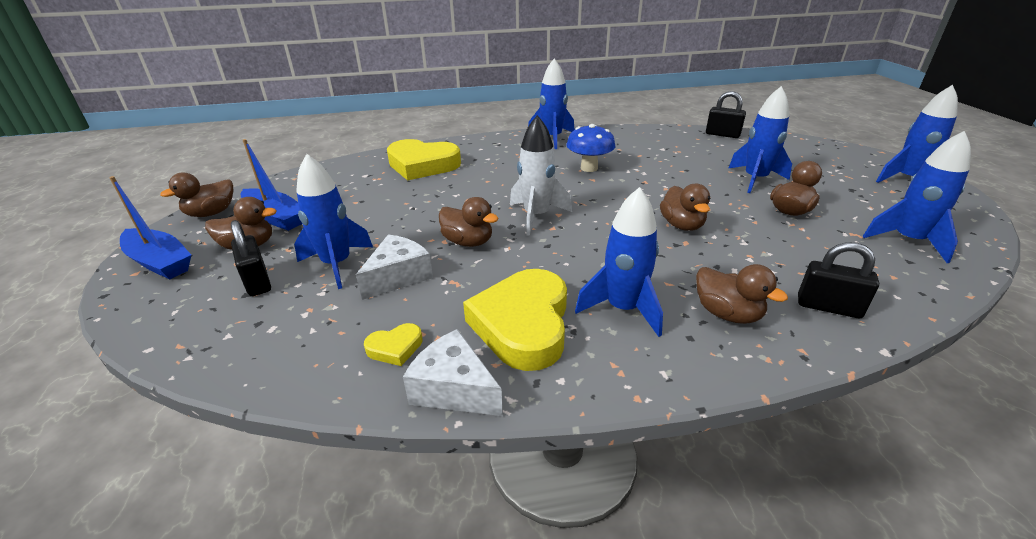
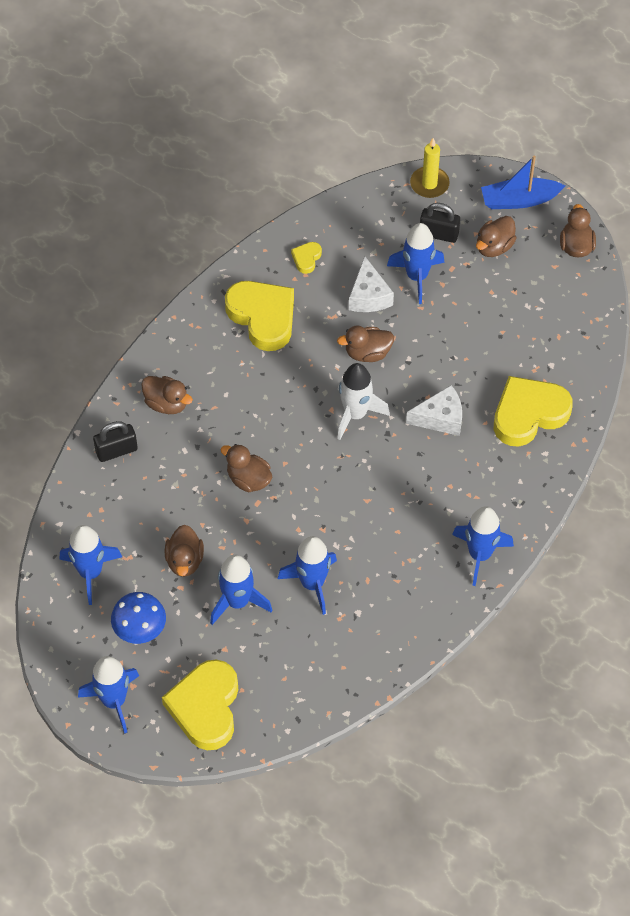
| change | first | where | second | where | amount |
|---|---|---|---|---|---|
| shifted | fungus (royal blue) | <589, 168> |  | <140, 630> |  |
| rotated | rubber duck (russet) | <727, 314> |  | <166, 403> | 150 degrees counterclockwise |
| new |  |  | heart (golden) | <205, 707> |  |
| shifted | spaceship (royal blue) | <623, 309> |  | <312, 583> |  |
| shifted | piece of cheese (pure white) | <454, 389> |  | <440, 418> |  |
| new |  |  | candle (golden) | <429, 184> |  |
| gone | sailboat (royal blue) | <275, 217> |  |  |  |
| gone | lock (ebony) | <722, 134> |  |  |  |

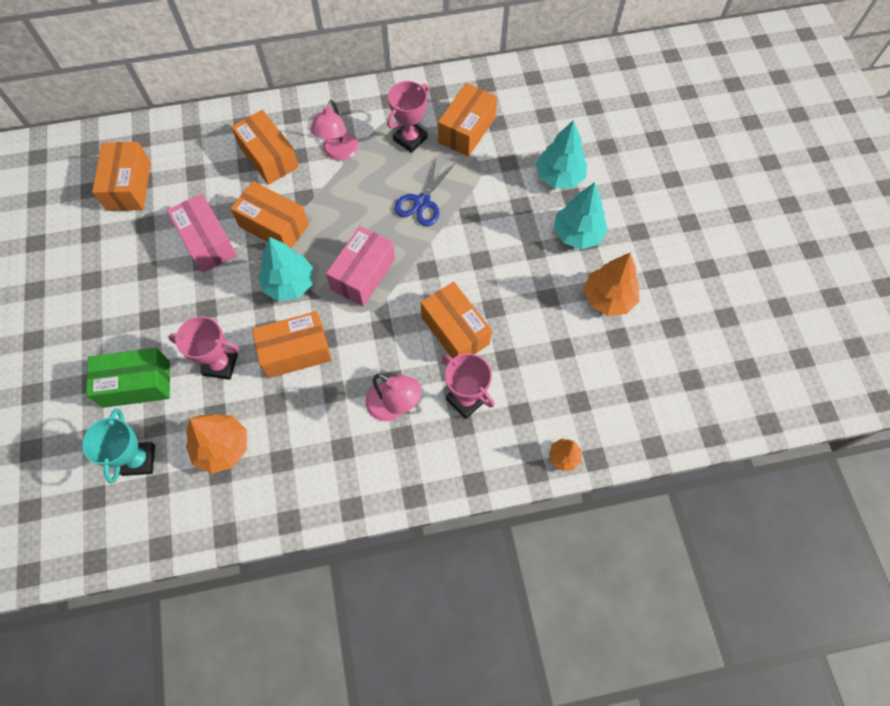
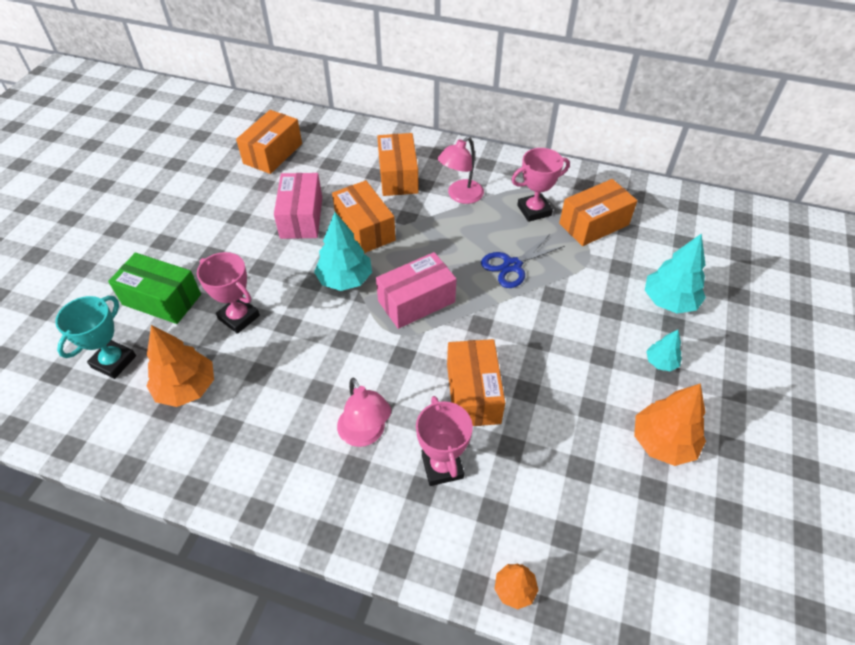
| change | first | where | second | where | amount |
|---|---|---|---|---|---|
| scaled | toy tree (turquoise) | <577, 234> |  | <660, 362> | x0.55 |
| gone | box (orange) | <296, 351> |  |  |  |

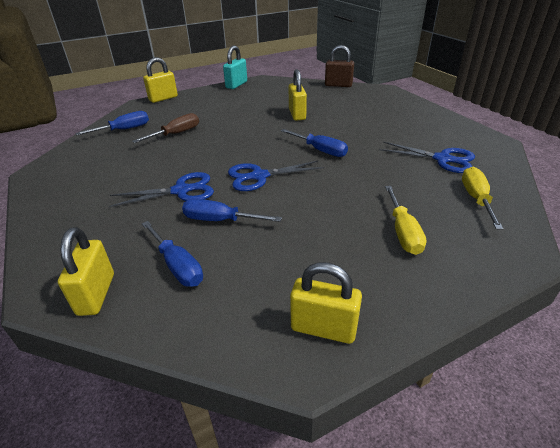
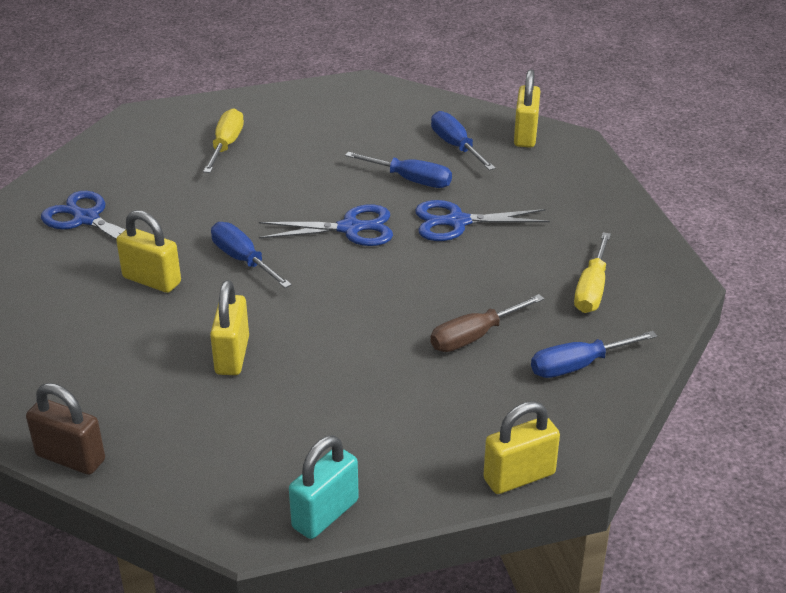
| change | first | where | second | where | amount |
|---|---|---|---|---|---|
| shifted | lock (golden) | <323, 328> |  | <152, 280> |  |
| shifted | hand screwdriver (golden) | <476, 199> |  | <592, 289> |  |

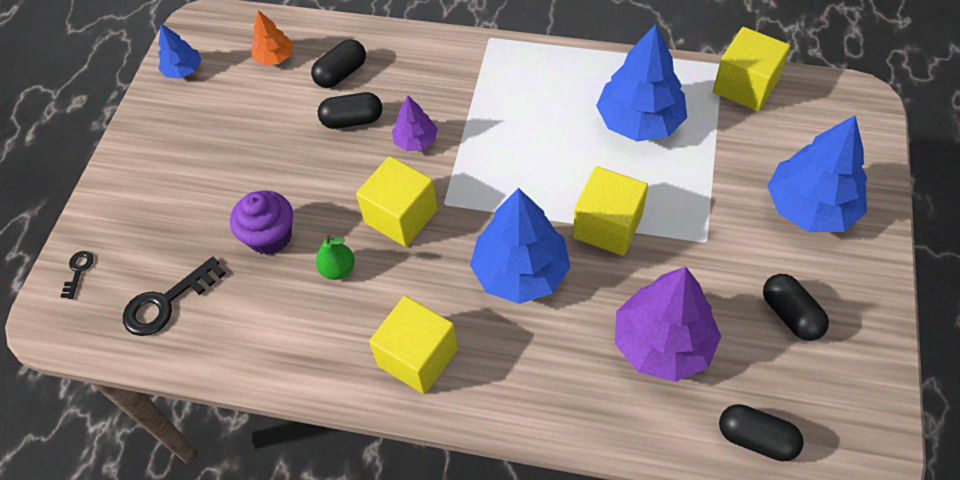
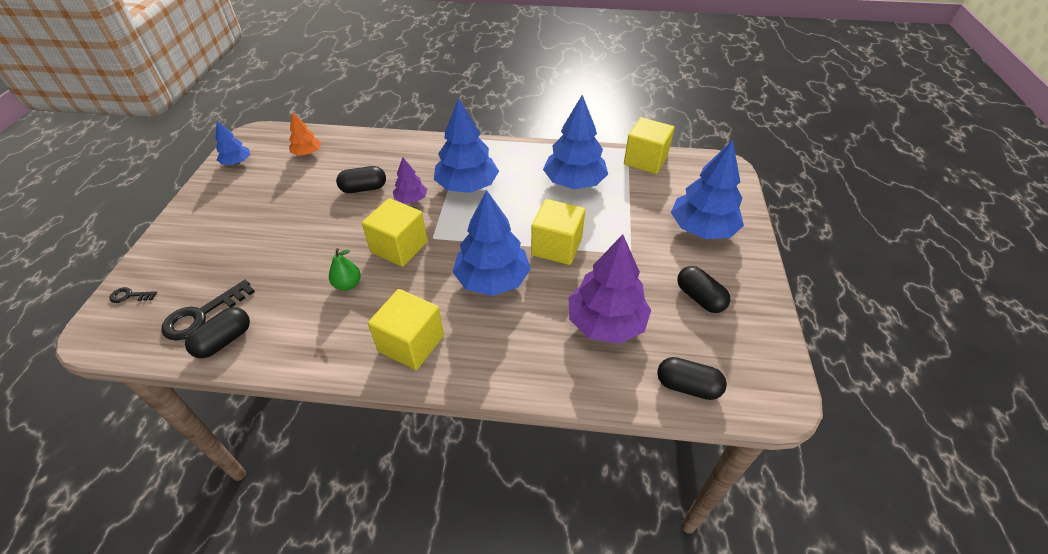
| change | first | where | second | where | amount |
|---|---|---|---|---|---|
| rotated | door key (ebony) | <78, 271> |  | <129, 296> | 90 degrees counterclockwise |
| shifted | capsule (ebony) | <341, 73> |  | <224, 341> |  |
| new |  |  | toy tree (royal blue) | <467, 186> |  |
| gone | fairy cake (purple) | <270, 236> |  |  |  |

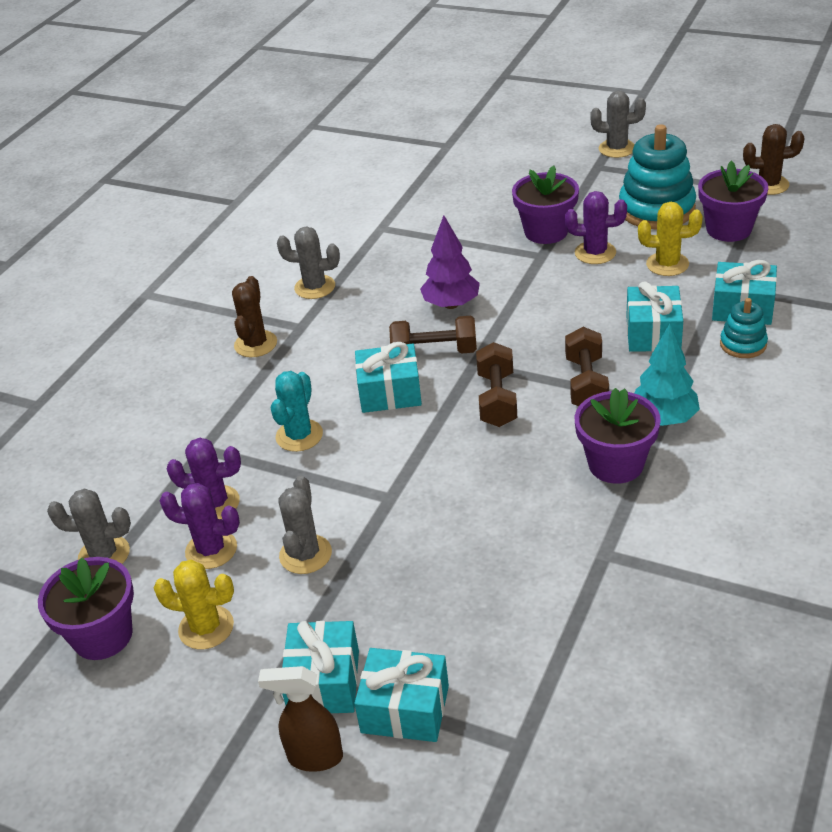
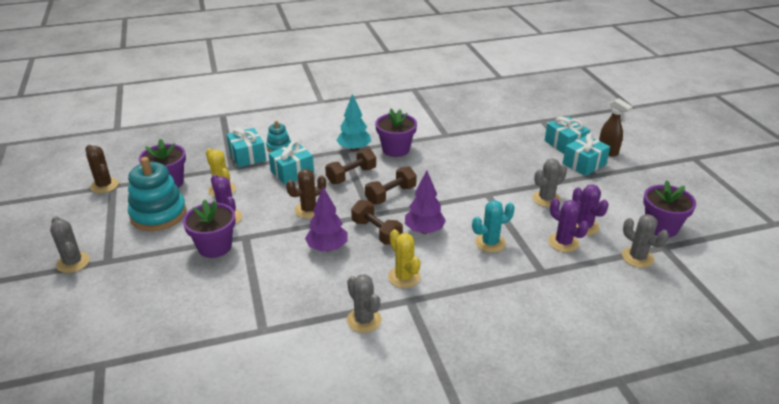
| change | first | where | second | where | amount |
|---|---|---|---|---|---|
| shifted | prickly plant (russet) | <255, 344> |  | <308, 210> |  |
| shifted | prickly plant (golden) | <206, 628> |  | <404, 277> |  |
| swapped | gift (turquoise) | <390, 392> | toy tree (purple) | <424, 230> |  |

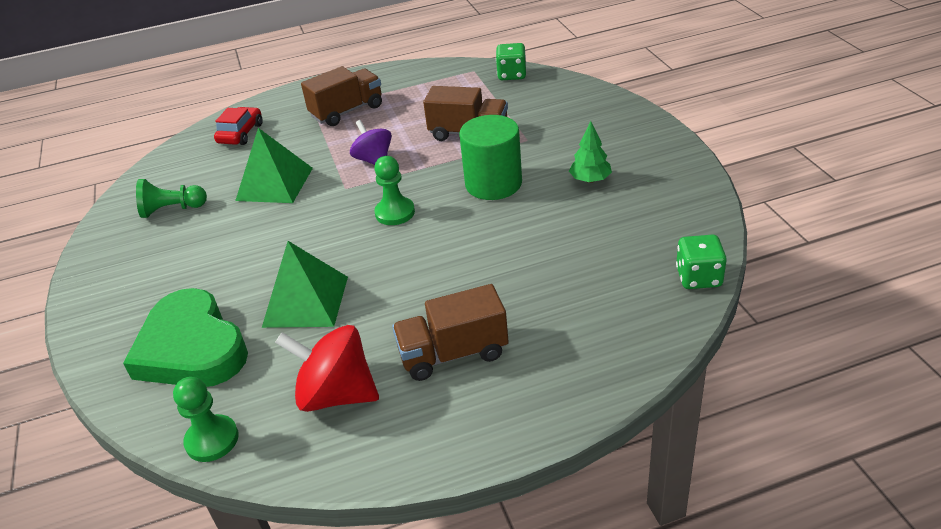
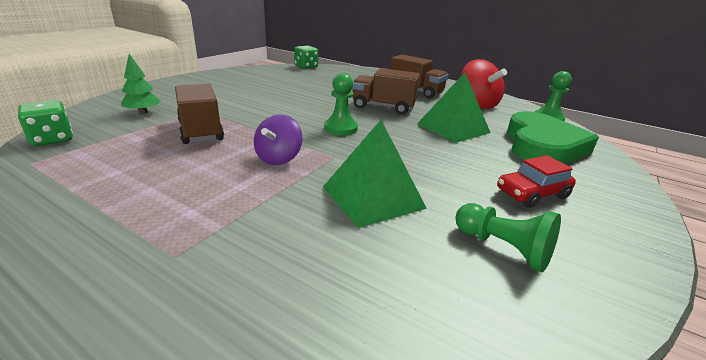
| change | first | where | second | where | amount |
|---|---|---|---|---|---|
| shifted | toy tree (emerald) | <590, 180> |  | <143, 112> |  |
| shifted | toy truck (russet) | <347, 111> |  | <383, 107> |  |
| shifted | automobile (red) | <241, 133> |  | <532, 194> |  |
| gone | cylinder (emerald) | <493, 184> |  |  |  |

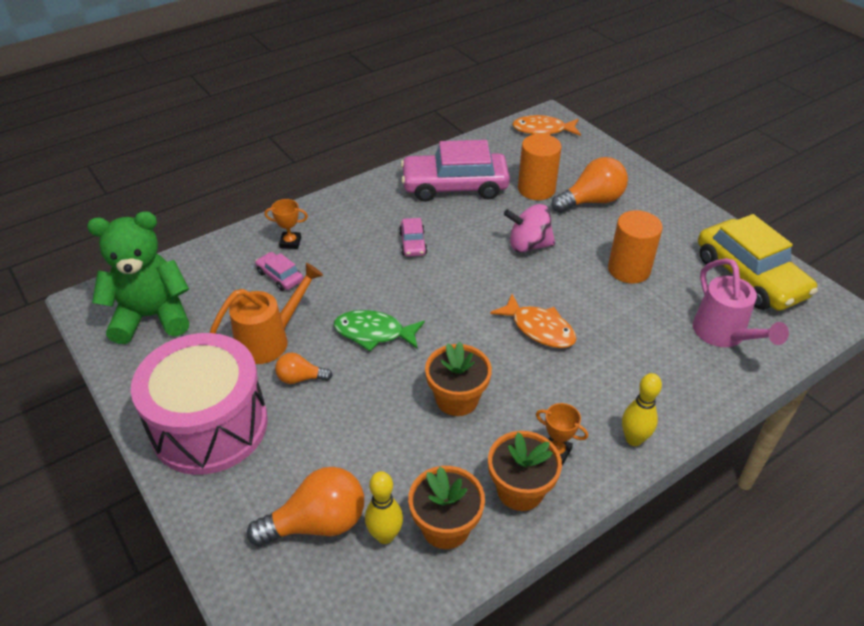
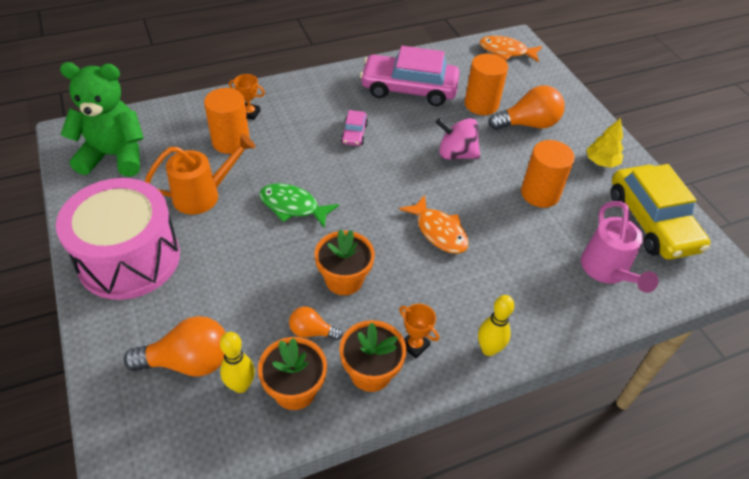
| change | first | where | second | where | amount |
|---|---|---|---|---|---|
| swapped | automobile (rosy) | <280, 276> | cylinder (orange) | <231, 141> |  |
| shifted | bulb (orange) | <300, 378> |  | <312, 331> |  |
| new |  |  | toy tree (golden) | <601, 162> |  |

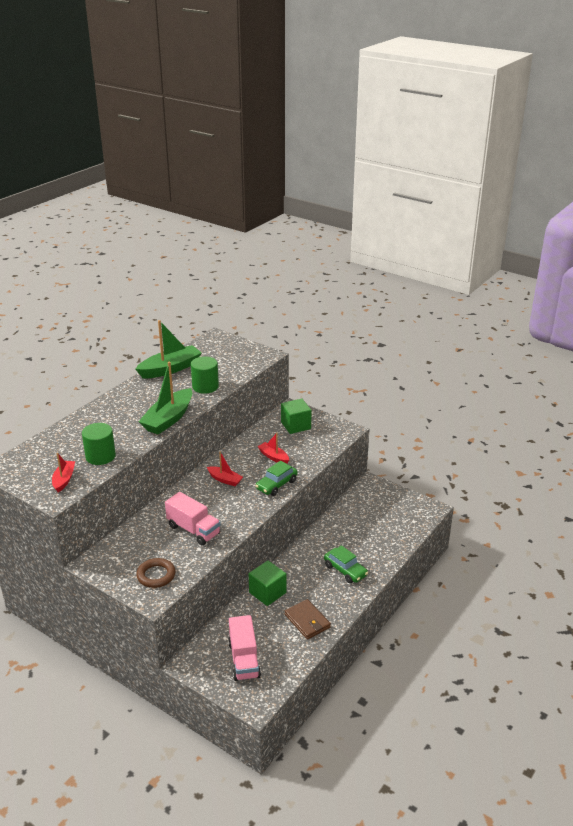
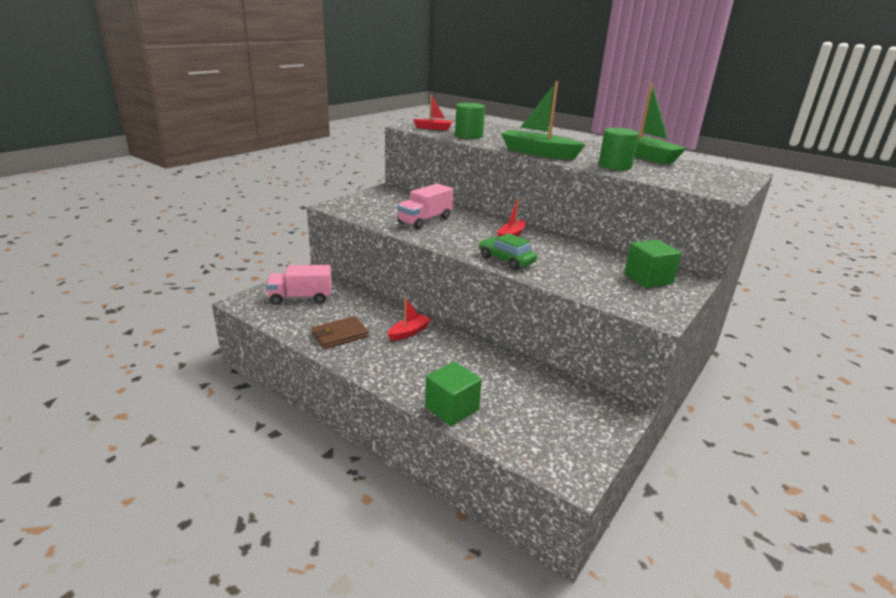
| change | first | where | second | where | amount |
|---|---|---|---|---|---|
| shifted | sailboat (red) | <273, 457> |  | <409, 332> |  |
| shifted | solid cube (emerald) | <267, 592> |  | <451, 408> |  |
| gone | hoop (russet) | <156, 575> |  |  |  |
| gone | automobile (emerald) | <345, 570> |  |  |  |

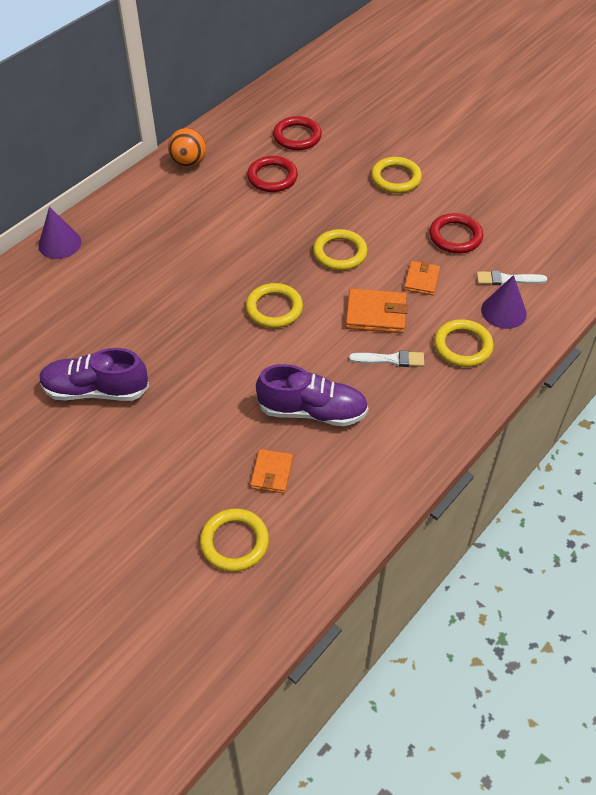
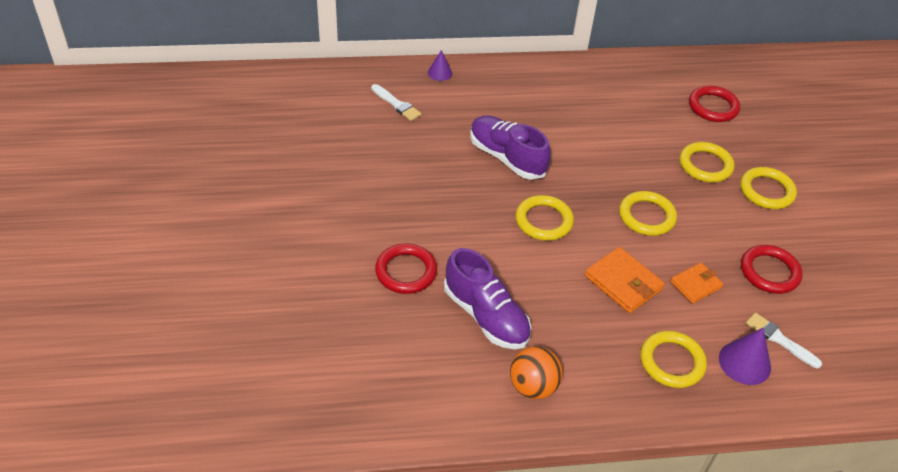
| change | first | where | second | where | amount |
|---|---|---|---|---|---|
| shifted | paintbrush (pure white) | <390, 359> |  | <397, 104> |  |
| shifted | hoop (red) | <272, 177> |  | <406, 271> |  |
| scaled | cone shape (purple) | <59, 243> |  | <440, 73> | x0.62 |
| shifted | shoe (purple) | <96, 390> |  | <506, 157> |  |
| shifted | play ball (orange) | <188, 163> |  | <533, 386> |  |
| shifted | hoop (golden) | <234, 542> |  | <705, 165> |  |
| gone | wallet (orange) | <272, 473> |  |  |  |

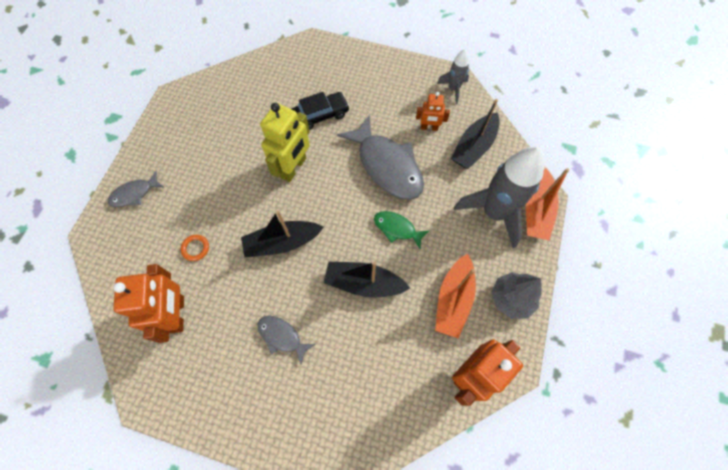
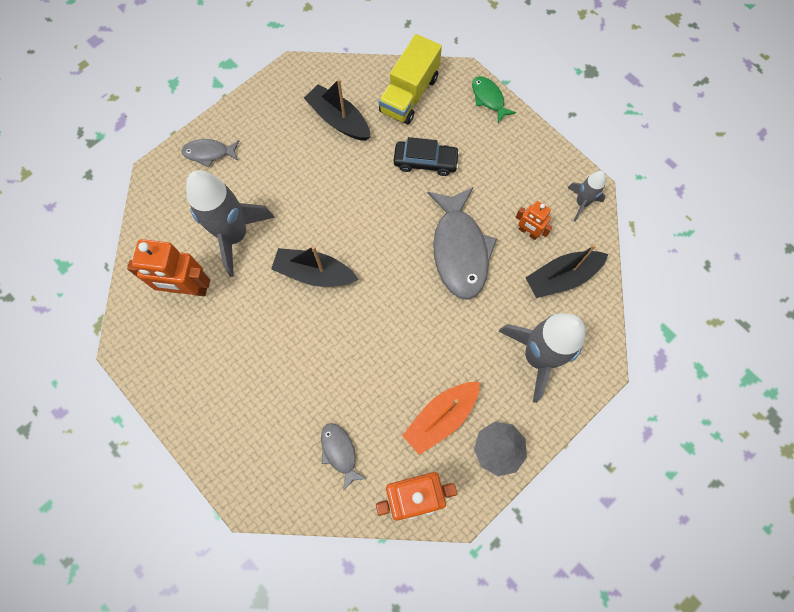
| change | first | where | second | where | amount |
|---|---|---|---|---|---|
| rotated | toy robot (orange) | <178, 314> |  | <188, 288> | 75 degrees clockwise |
| swapped | hoop (orange) | <195, 248> | spaceship (ash-grey) | <235, 235> |  |
| shifted | sailboat (ebony) | <363, 283> |  | <338, 120> |  |
| shifted | fish figure (ash-grey) | <282, 336> |  | <339, 452> |  |
| new |  |  | toy truck (golden) | <409, 94> |  |
| shifted | fish figure (emerald) | <397, 228> |  | <488, 98> |  |
| gone | toy robot (golden) | <294, 168> |  |  |  |
| gone | sailboat (orange) | <536, 211> |  |  |  |

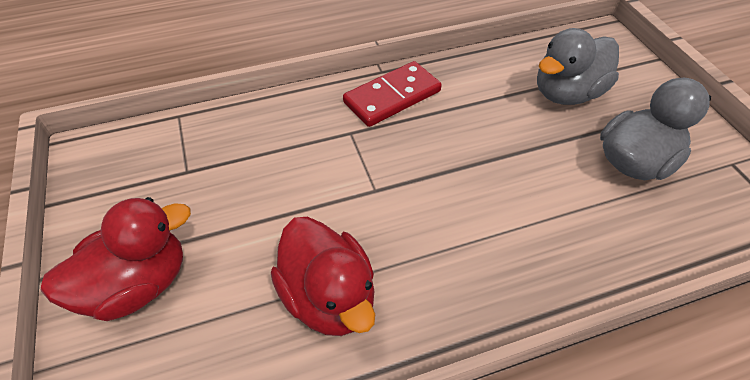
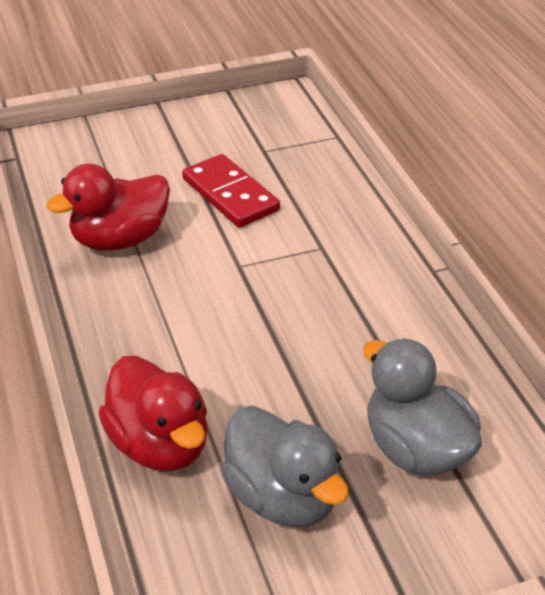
| change | first | where | second | where | amount |
|---|---|---|---|---|---|
| shifted | rubber duck (red) | <137, 285> |  | <160, 444> |  |
| shifted | domino (red) | <392, 97> |  | <230, 195> |  |

